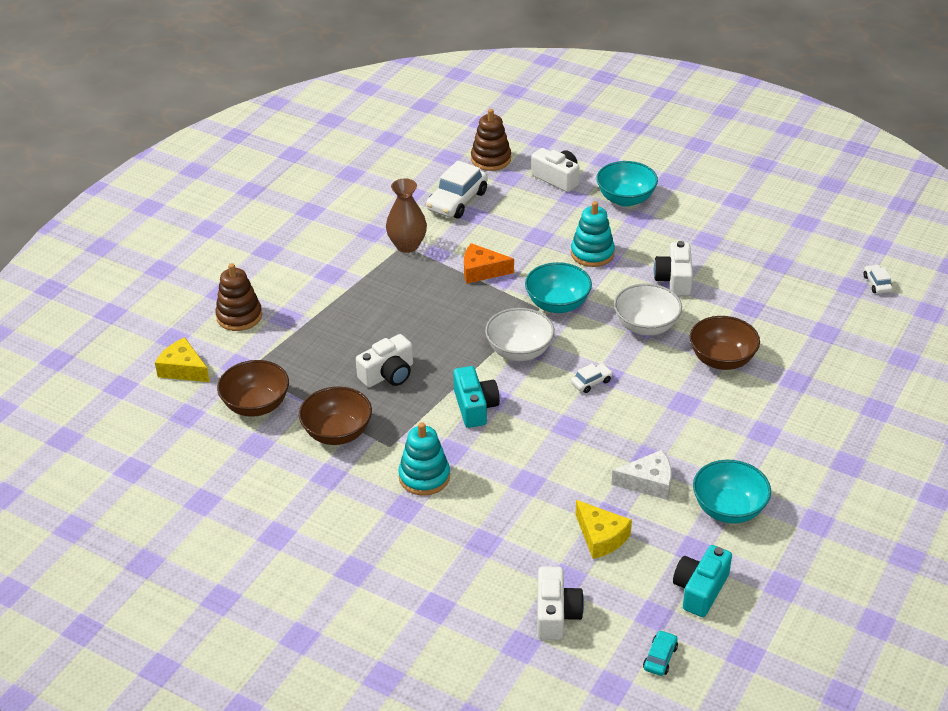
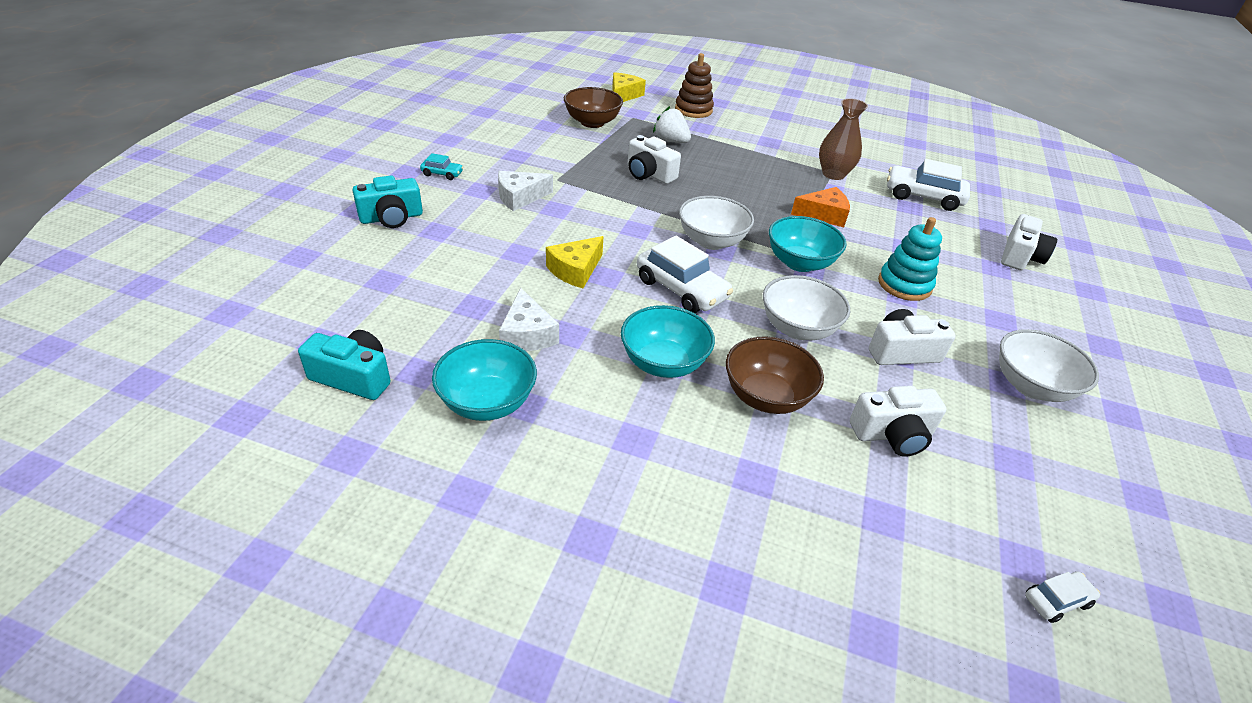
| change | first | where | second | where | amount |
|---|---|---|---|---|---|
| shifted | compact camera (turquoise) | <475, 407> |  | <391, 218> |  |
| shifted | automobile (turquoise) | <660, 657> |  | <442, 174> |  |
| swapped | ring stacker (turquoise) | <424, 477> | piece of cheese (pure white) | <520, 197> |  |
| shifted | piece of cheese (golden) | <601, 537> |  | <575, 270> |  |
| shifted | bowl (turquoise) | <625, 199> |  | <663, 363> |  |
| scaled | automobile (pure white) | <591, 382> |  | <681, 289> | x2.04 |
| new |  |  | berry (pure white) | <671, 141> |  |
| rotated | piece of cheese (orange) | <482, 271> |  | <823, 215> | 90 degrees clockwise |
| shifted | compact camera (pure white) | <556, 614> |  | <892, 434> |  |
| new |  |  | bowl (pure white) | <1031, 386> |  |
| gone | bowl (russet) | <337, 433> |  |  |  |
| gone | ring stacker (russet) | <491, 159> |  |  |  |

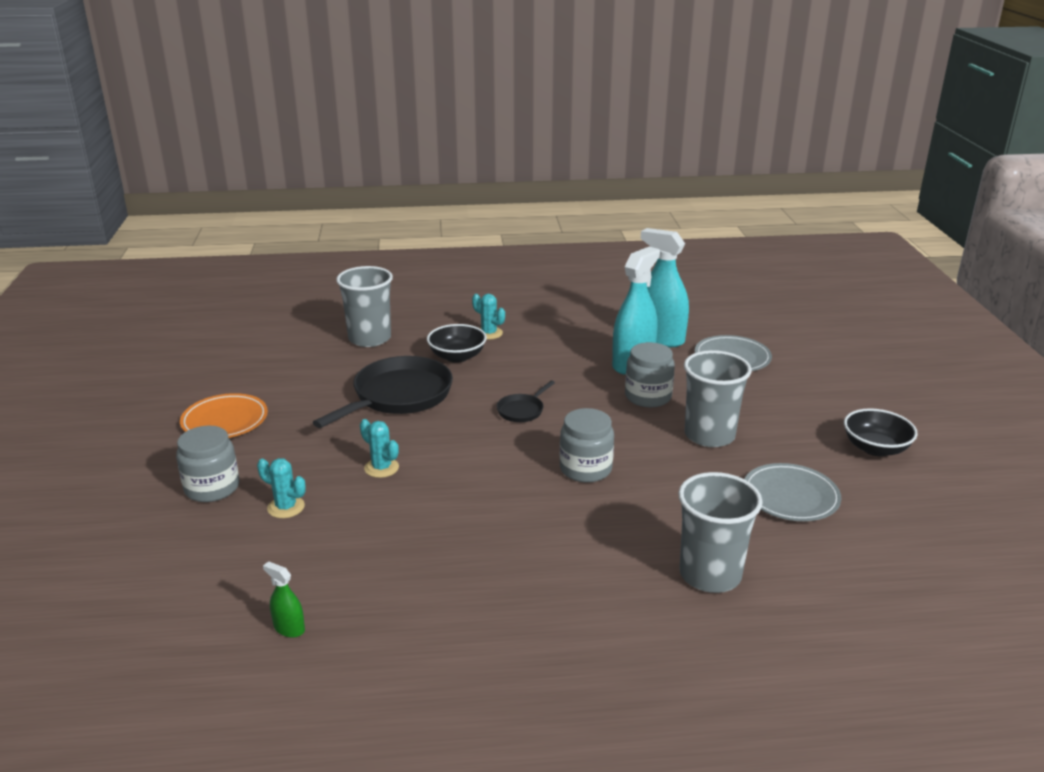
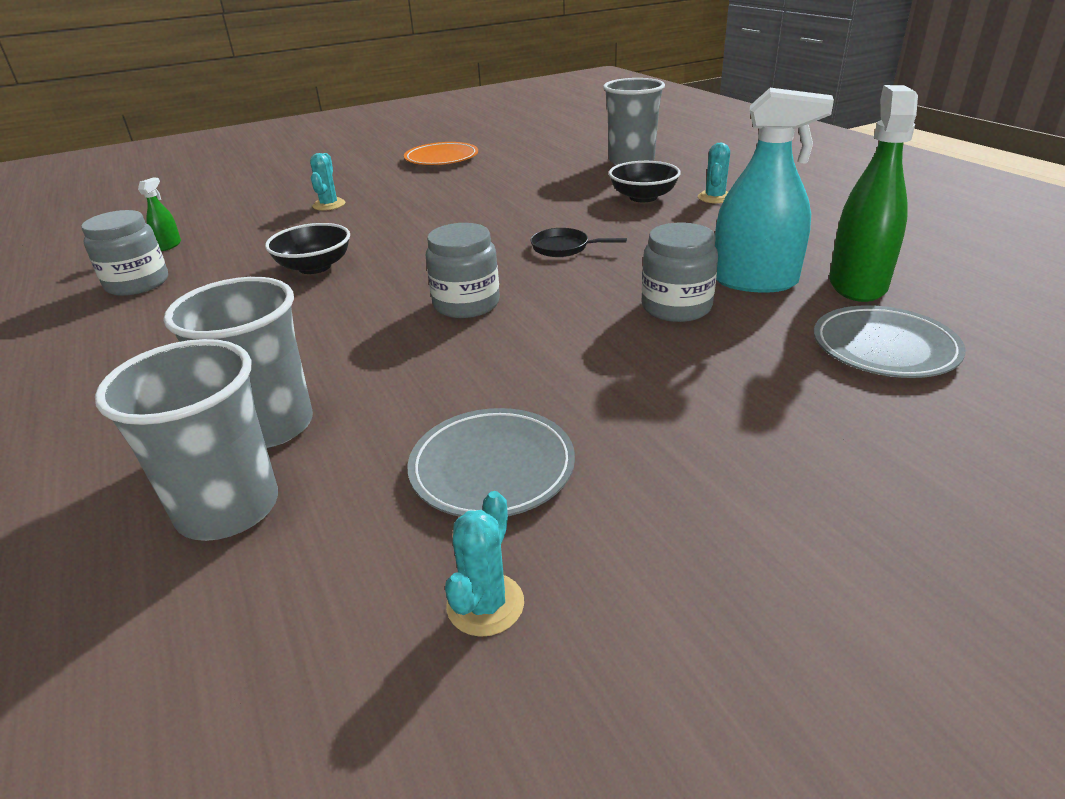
| change | first | where | second | where | amount |
|---|---|---|---|---|---|
| shifted | jam jar (ash-grey) | <212, 488> |  | <137, 283> |  |
| shifted | beaker (ash-grey) | <709, 435> |  | <228, 508> |  |
| shifted | bowl (ebony) | <875, 448> |  | <314, 267> |  |
| shifted | prickly plant (turquoise) | <381, 468> |  | <485, 604> |  |
| repainted | sprayer (turquoise) | <660, 338> | sprayer (emerald) | <857, 284> |  |
| gone | skillet (ebony) | <398, 396> |  |  |  |

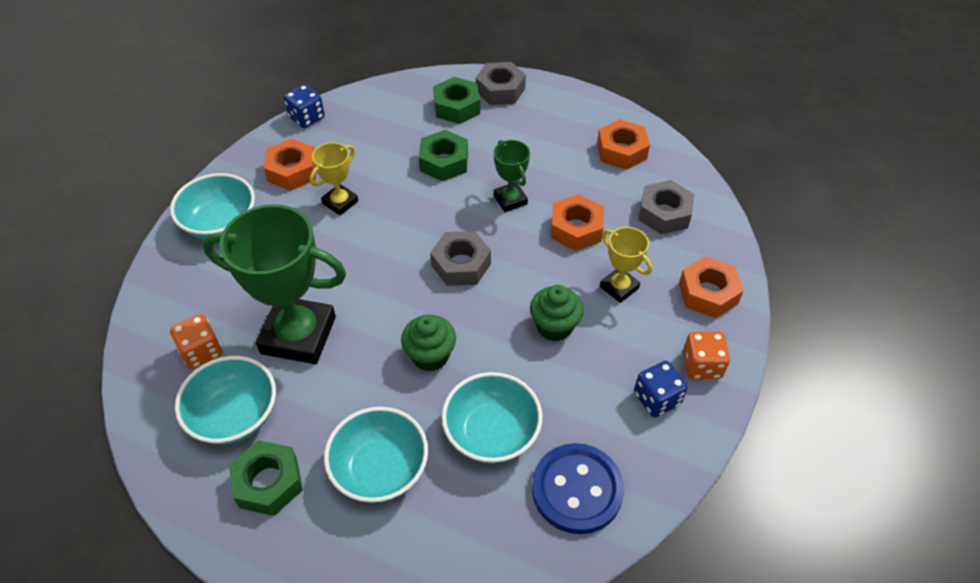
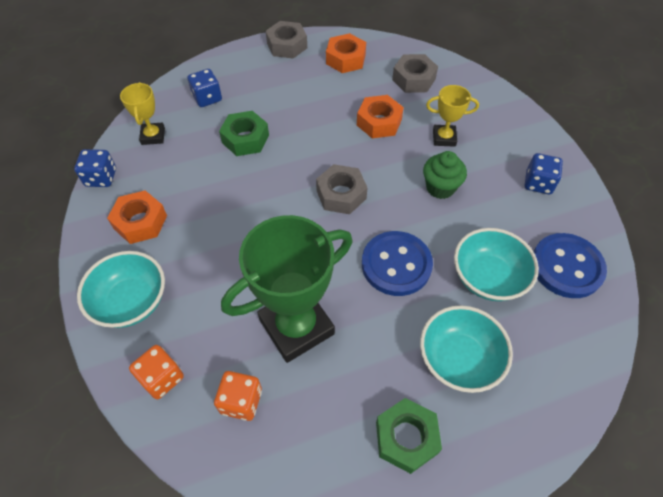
| change | first | where | second | where | amount |
|---|---|---|---|---|---|
| shifted | trophy (golden) | <340, 202> |  | <153, 136> |  |
| shifted | die (orange) | <701, 365> |  | <162, 378> |  |
| swapped | hex nut (emerald) | <456, 107> | die (royal blue) | <207, 98> |  |
| shifted | hex nut (ash-grey) | <500, 90> |  | <287, 45> |  |
| swapped | fairy cake (emerald) | <430, 356> | sewing button (royal blue) | <396, 264> |  |
| gone | bowl (turquoise) | <235, 415> |  |  |  |
| gone | trophy (emerald) | <510, 200> |  |  |  |
| gone | hex nut (orange) | <708, 293> |  |  |  |

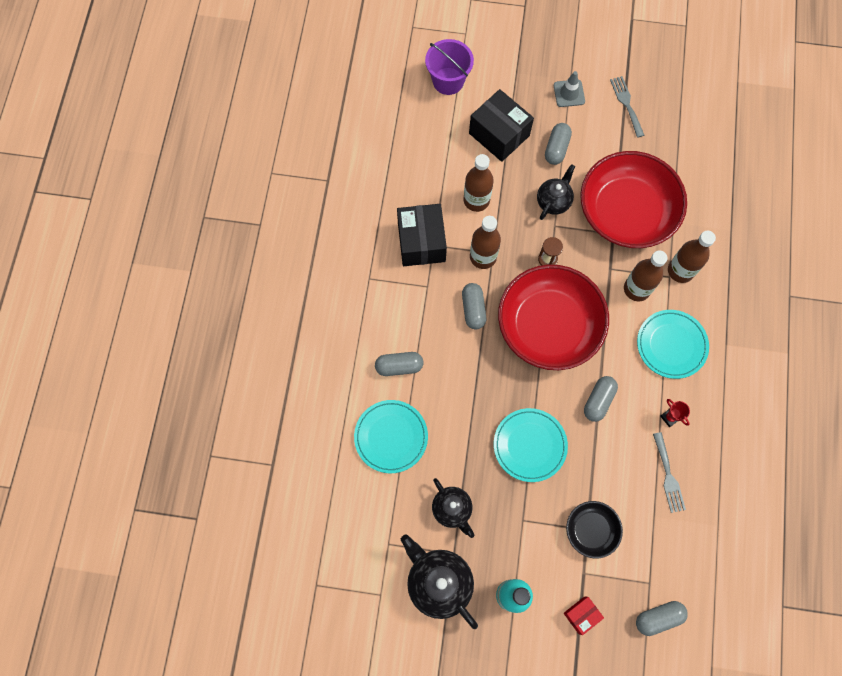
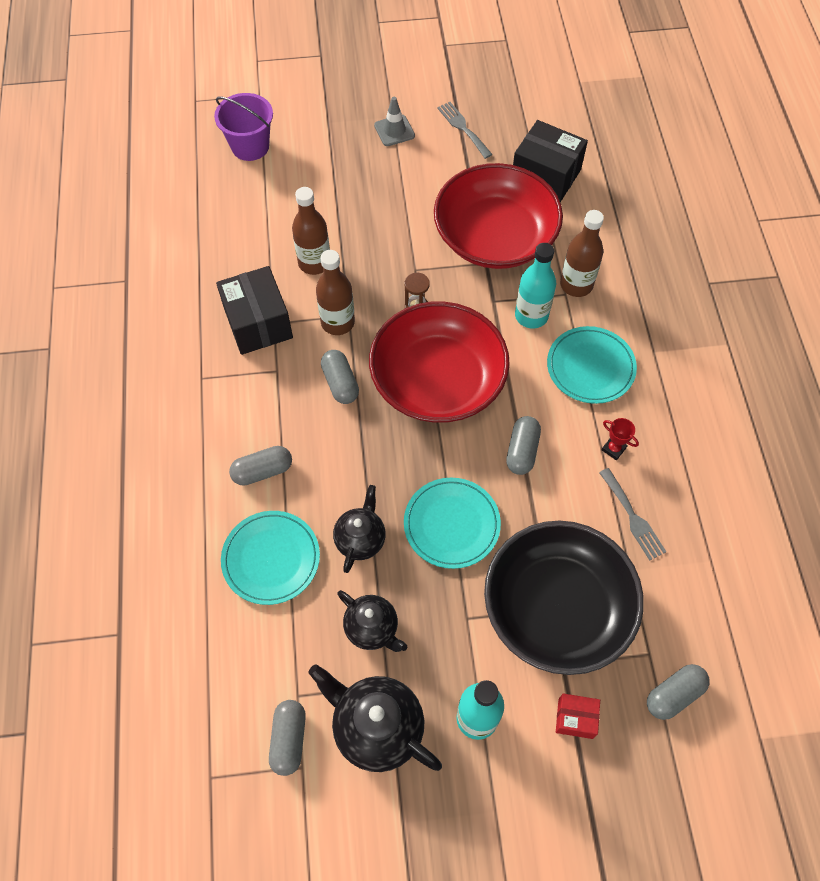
| change | first | where | second | where | amount |
|---|---|---|---|---|---|
| shifted | capsule (ash-grey) | <556, 148> |  | <289, 739> |  |
| shifted | china teapot (ebony) | <553, 201> |  | <360, 539> |  |
| scaled | bowl (ebony) | <591, 530> |  | <557, 608> | x2.08 |
| shifted | box (ebony) | <499, 134> |  | <545, 176> |  |
| repainted | bottle (russet) | <636, 289> | bottle (turquoise) | <531, 316> |  |
| rotated | box (red) | <581, 615> |  | <575, 718> | 60 degrees clockwise |

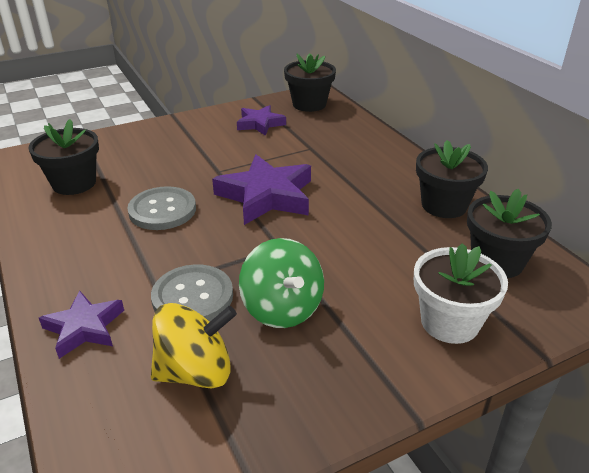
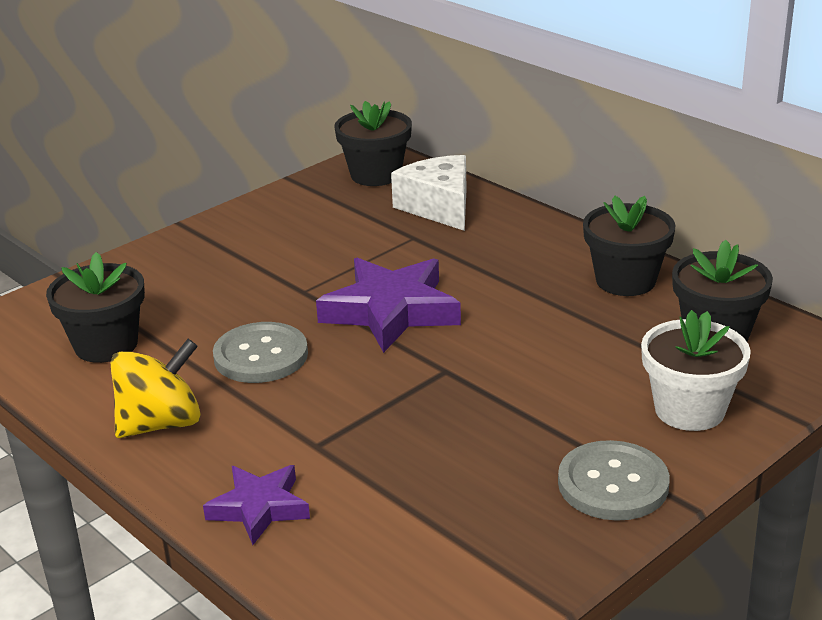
| change | first | where | second | where | amount |
|---|---|---|---|---|---|
| shifted | whirligig (golden) | <196, 371> |  | <161, 424> |  |
| new |  |  | piece of cheese (pure white) | <439, 207> |  |
| shifted | sewing button (ash-grey) | <192, 297> |  | <613, 484> |  |
| gone | five-pointed star (purple) | <260, 124> |  |  |  |
| gone | whirligig (emerald) | <282, 308> |  |  |  |

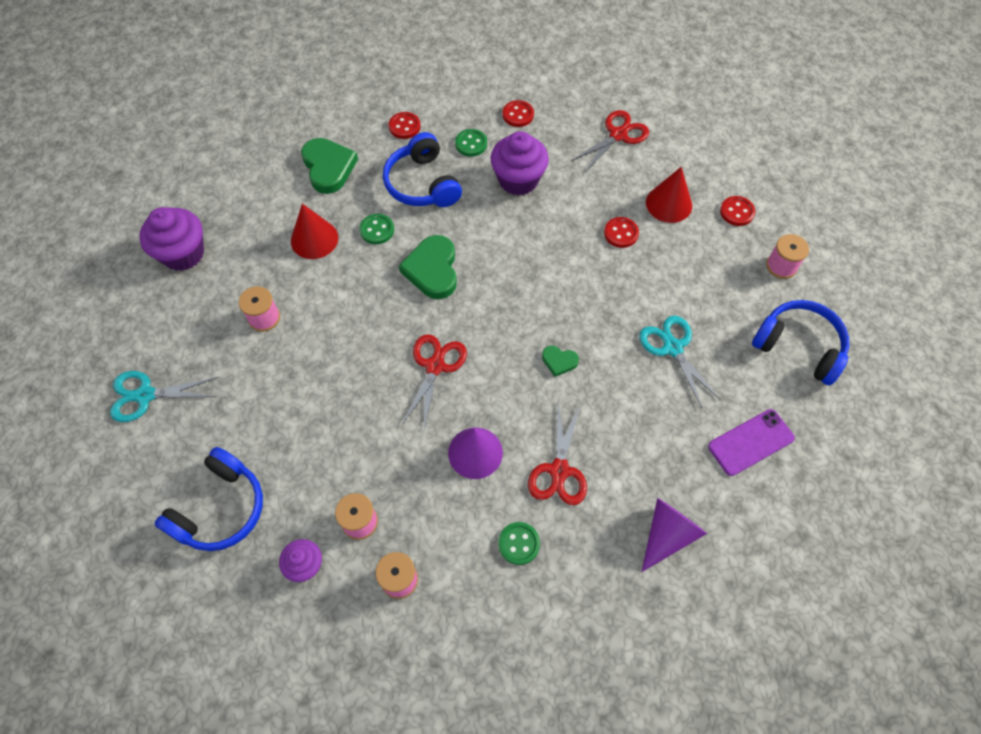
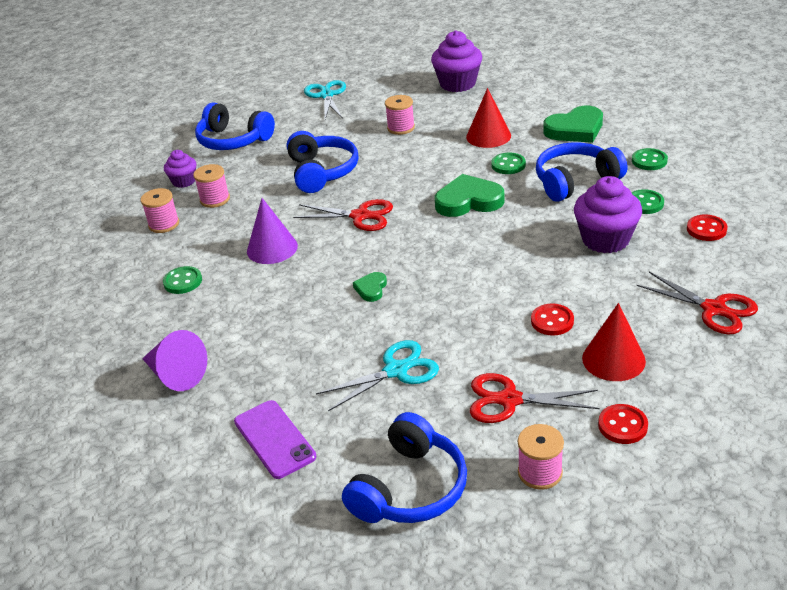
| change | first | where | second | where | amount |
|---|---|---|---|---|---|
| new |  |  | over-ear headphones (royal blue) | <322, 172> |  |
| shifted | scissors (red) | <559, 470> |  | <509, 400> |  |
| repainted | sewing button (red) | <404, 126> | sewing button (emerald) | <649, 161> |  |

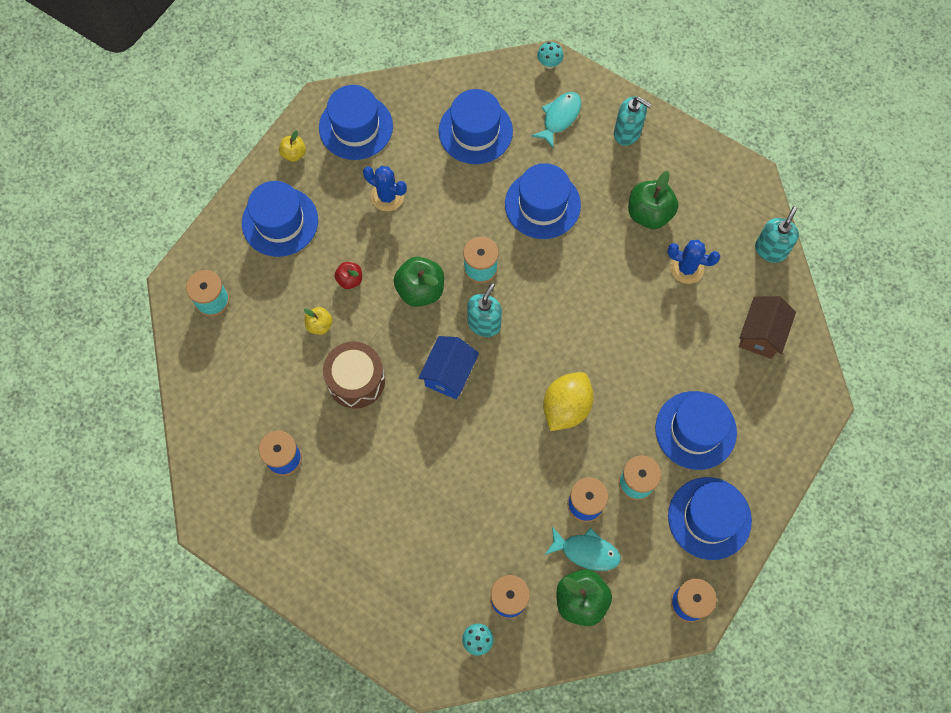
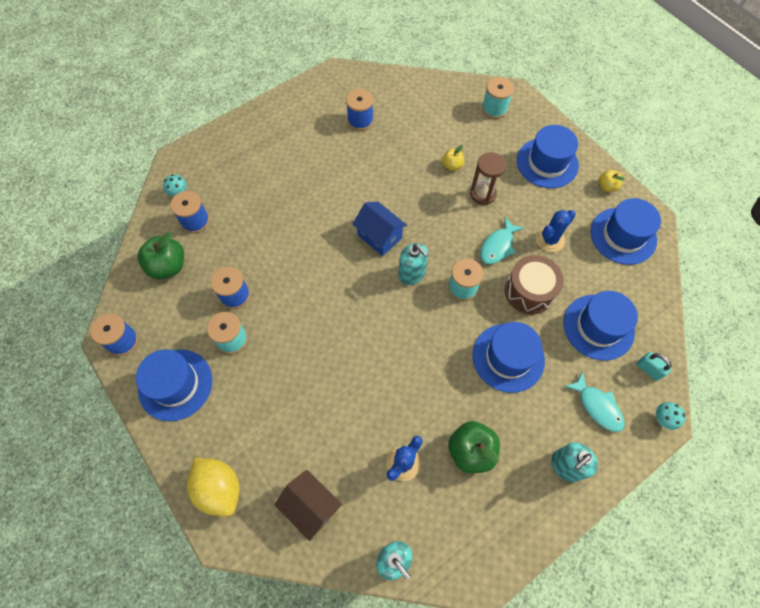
| change | first | where | second | where | amount |
|---|---|---|---|---|---|
| shifted | toy lemon (golden) | <566, 407> |  | <219, 488> |  |
| swapped | apple fruit (red) | <350, 279> | hourglass (russet) | <483, 194> |  |
| shifted | fish figure (turquoise) | <586, 551> |  | <498, 246> |  |
| shifted | toy drum (russet) | <356, 380> |  | <529, 291> |  |
| new |  |  | lock (turquoise) | <648, 369> |  |
| gone | apple fruit (emerald) | <420, 290> |  |  |  |
| gone | tall hat (royal blue) | <695, 430> |  |  |  |

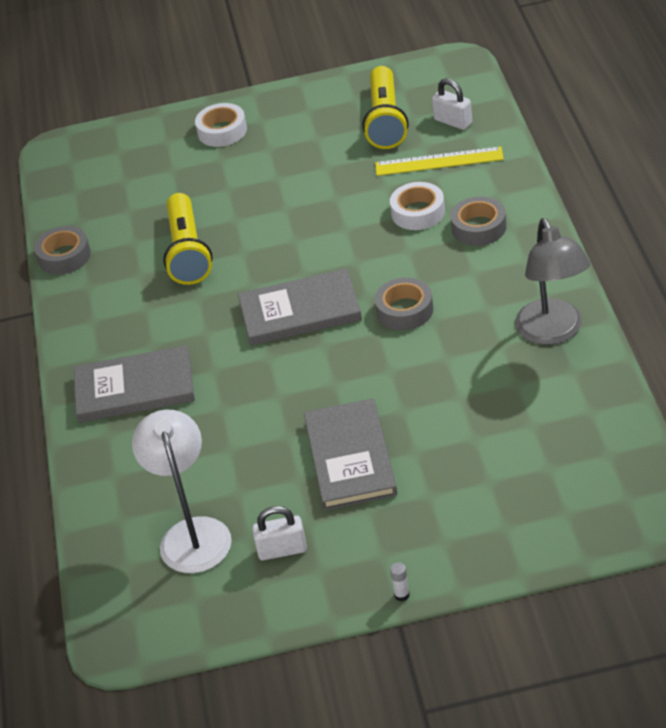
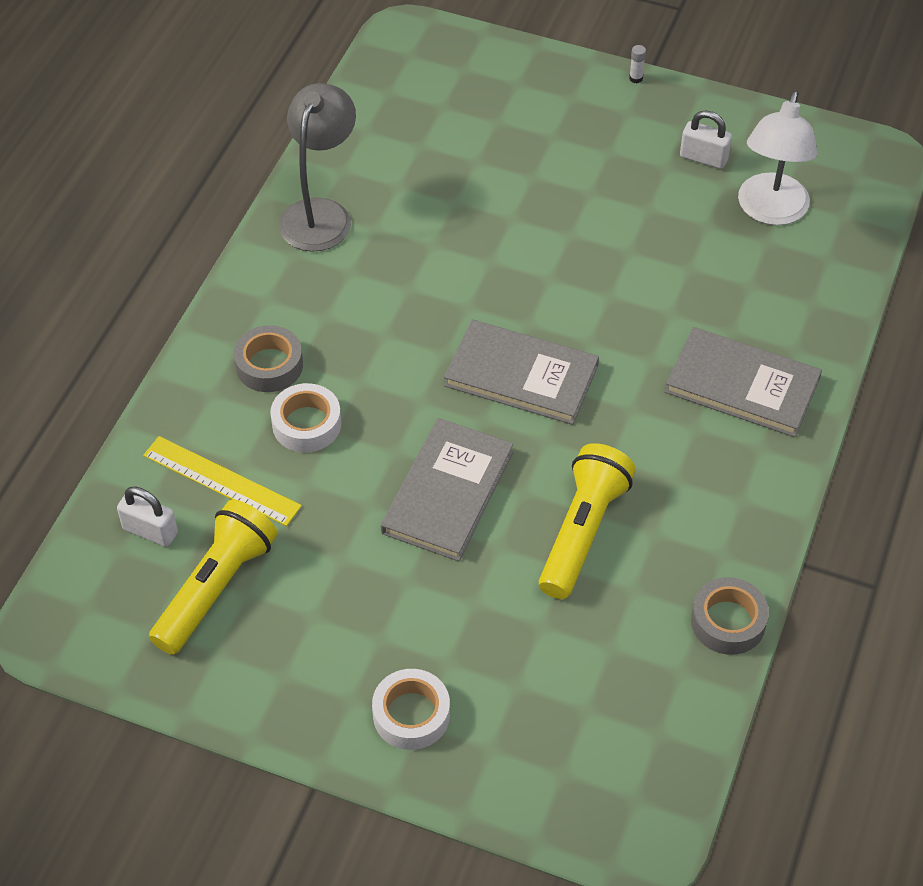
| change | first | where | second | where | amount |
|---|---|---|---|---|---|
| rotated | lock (pure white) | <453, 121> |  | <150, 531> | 45 degrees counterclockwise |
| shifted | hardcover (ash-grey) | <350, 457> |  | <447, 492> |  |
| gone | roll of tape (ash-grey) | <405, 310> |  |  |  |

